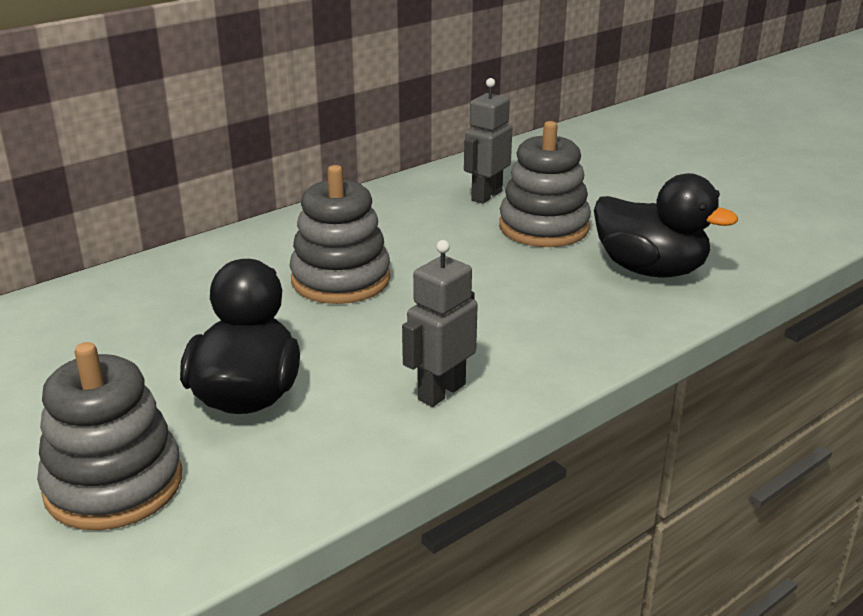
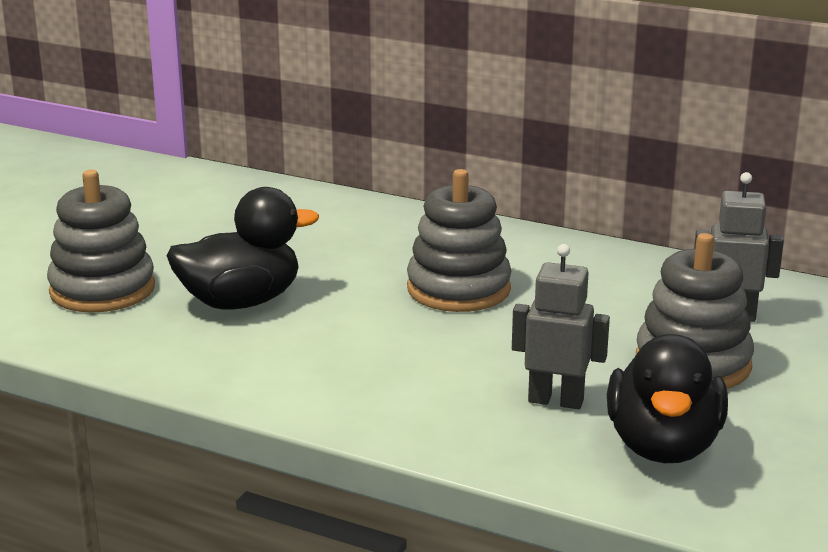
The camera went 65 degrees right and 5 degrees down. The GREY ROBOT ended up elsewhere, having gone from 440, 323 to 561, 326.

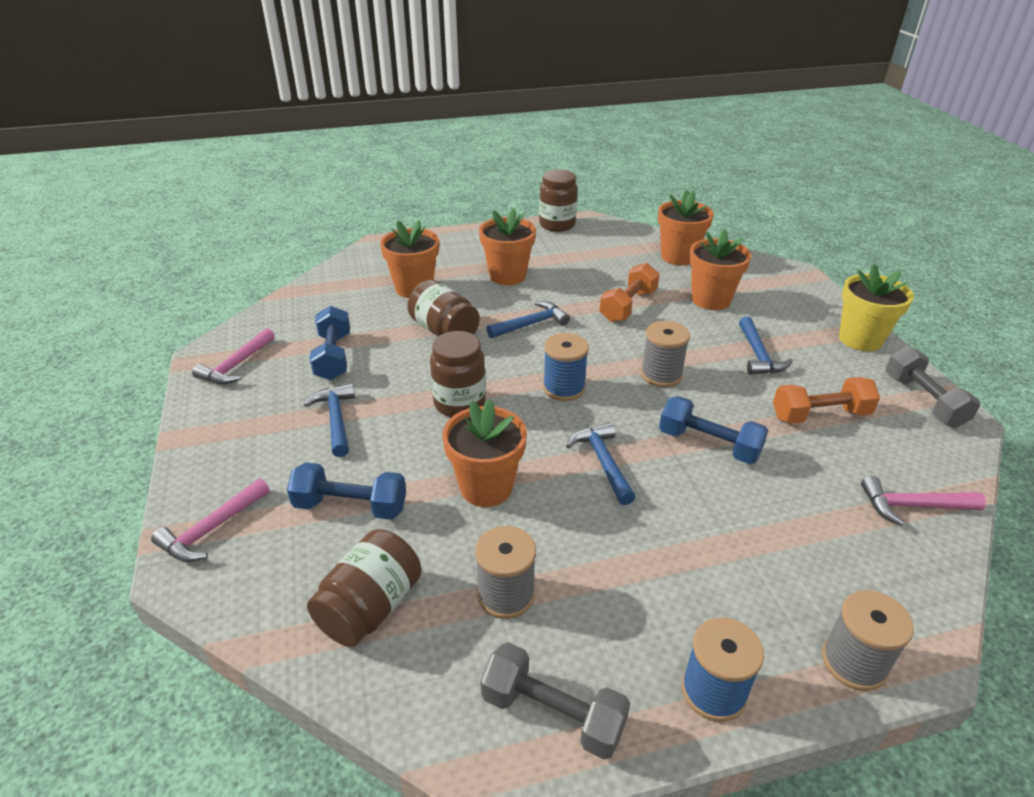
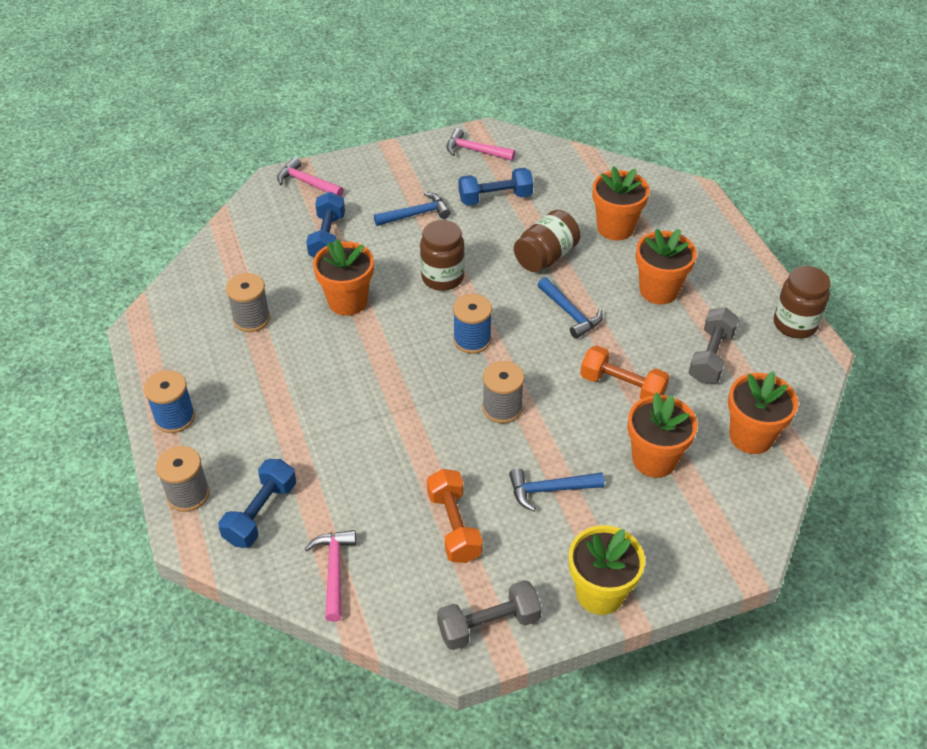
The camera went 85 degrees right and 10 degrees up. The BLUE DUMBBELL ended up elsewhere, having gone from 713, 430 to 257, 503. The second view lost the BLUE HAMMER at 601, 463. The second view lost the BROWN JAR at 364, 588. The GREY DUMBBELL ended up elsewhere, having gone from 555, 700 to 714, 345.

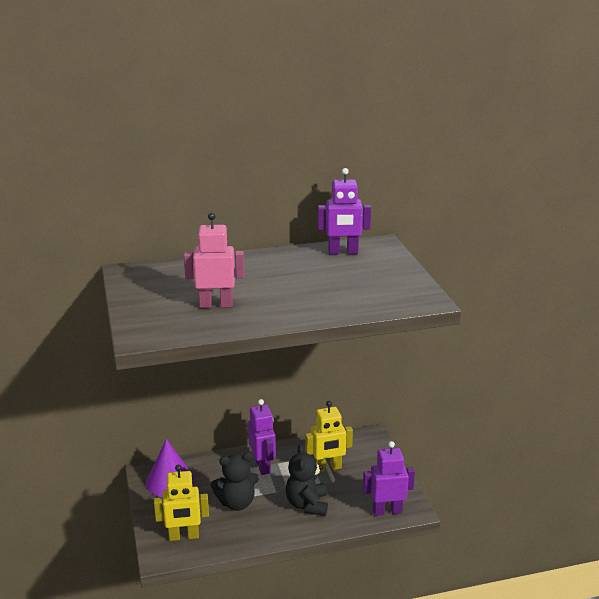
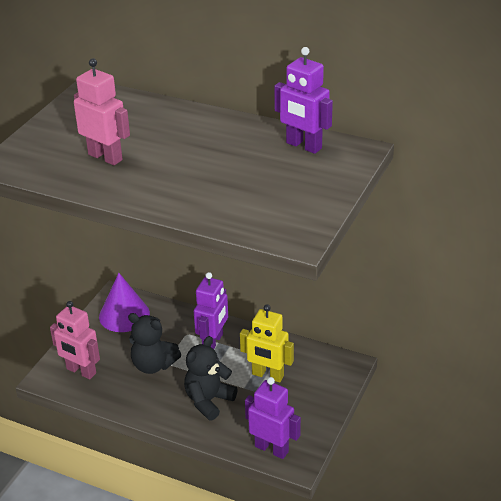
The camera went 40 degrees right and 10 degrees up. What was the YELLOW ROBOT at 181, 503 turned into the PINK ROBOT at 75, 340.

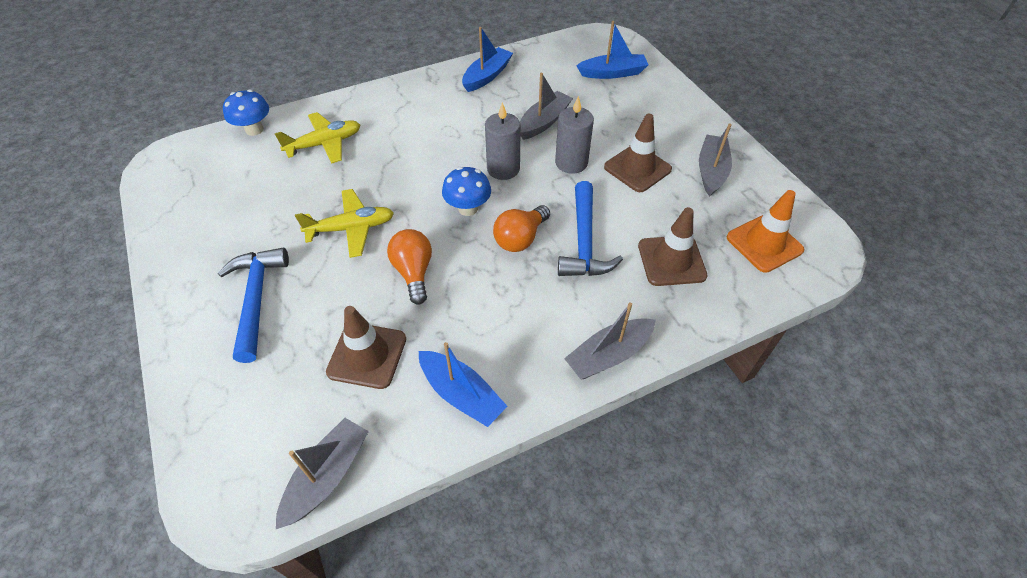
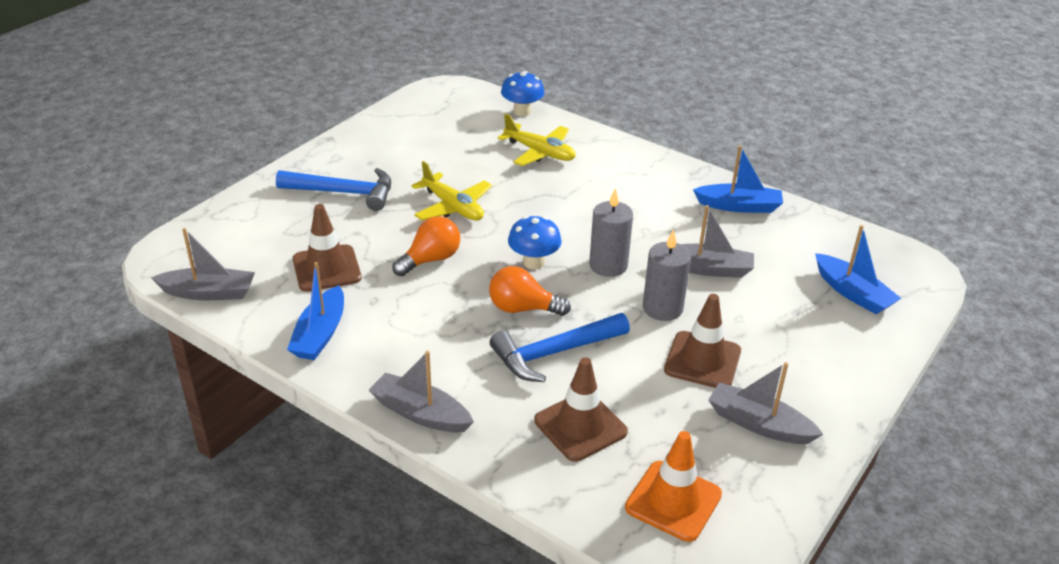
The camera went 60 degrees right and 15 degrees down. The GREY BOAT at 715, 160 ended up facing another way, 135 degrees counterclockwise from before. The BLUE HAMMER at 253, 305 ended up facing another way, 45 degrees clockwise from before.

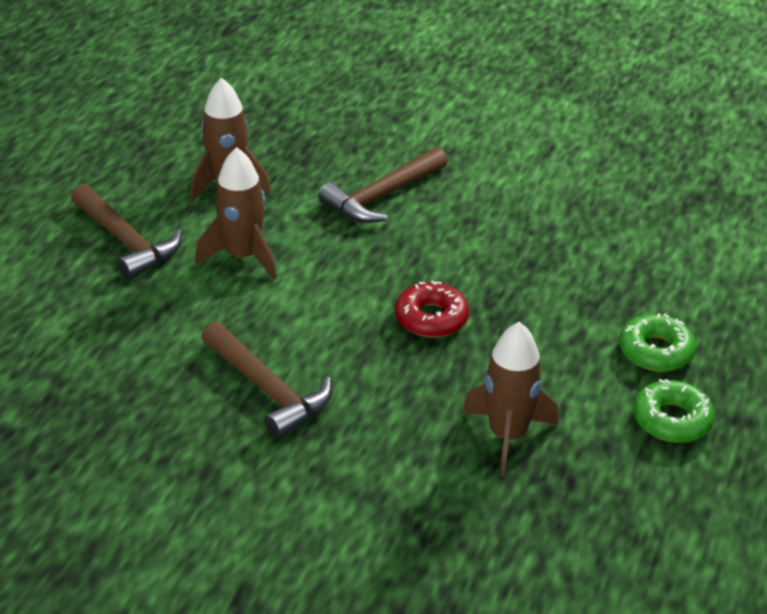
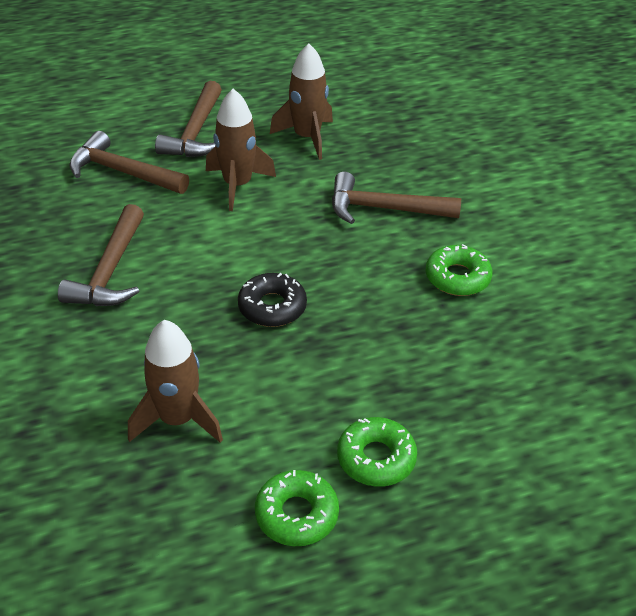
The camera went 50 degrees right and 5 degrees up. What was the RED DONUT at 432, 309 turned into the BLACK DONUT at 272, 300. The second view gained the BROWN HAMMER at 129, 162. The second view gained the GREEN DONUT at 459, 270.

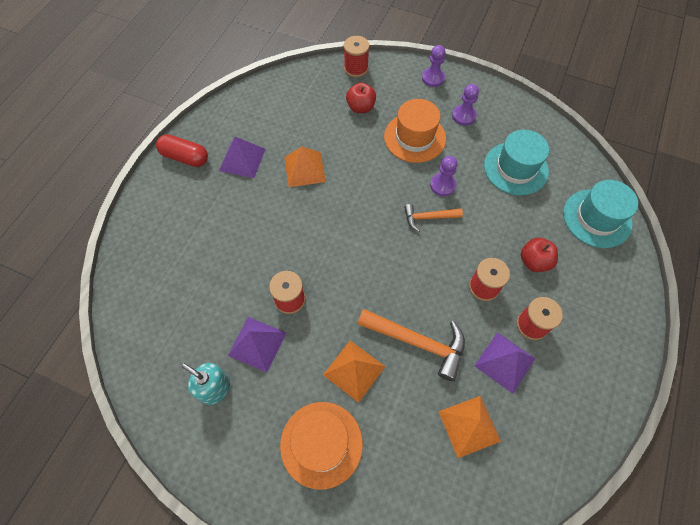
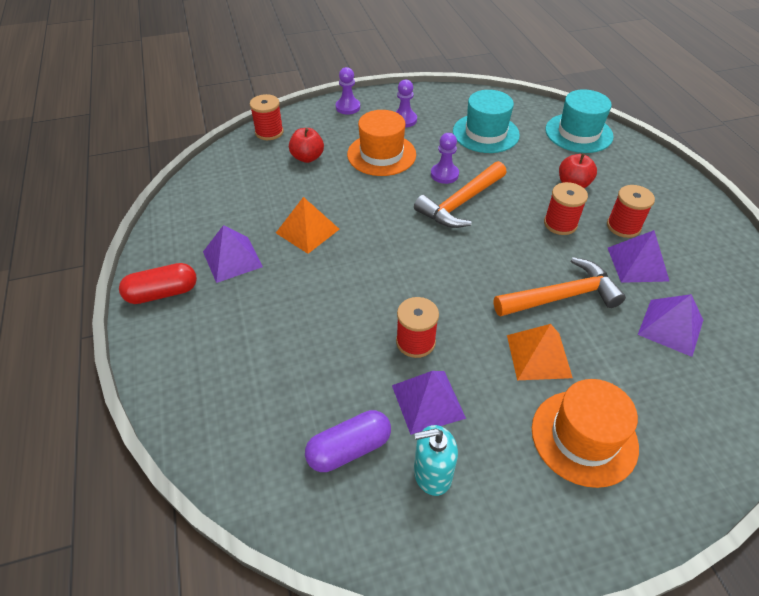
The camera went 40 degrees left and 15 degrees down. The size of the ORANGE HAMMER at 433, 218 changed by a factor of 1.71. What was the ORANGE PYRAMID at 469, 427 turned into the PURPLE PYRAMID at 670, 325. The second view gained the PURPLE CAPSULE at 348, 441.

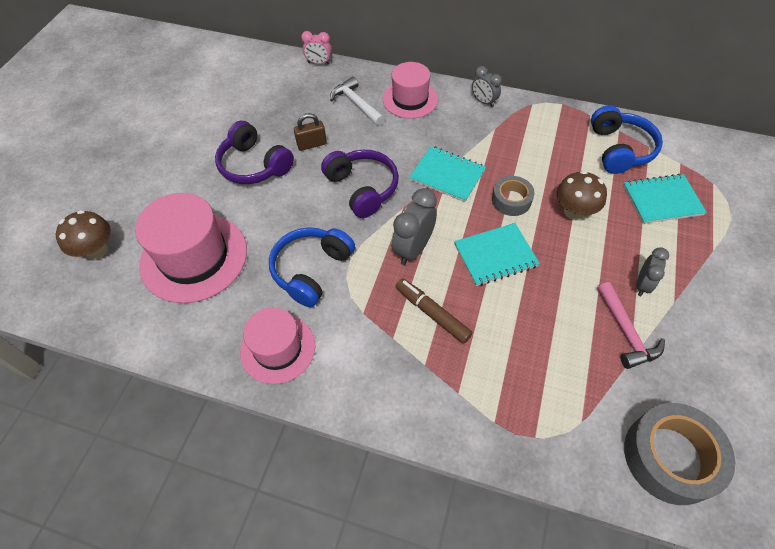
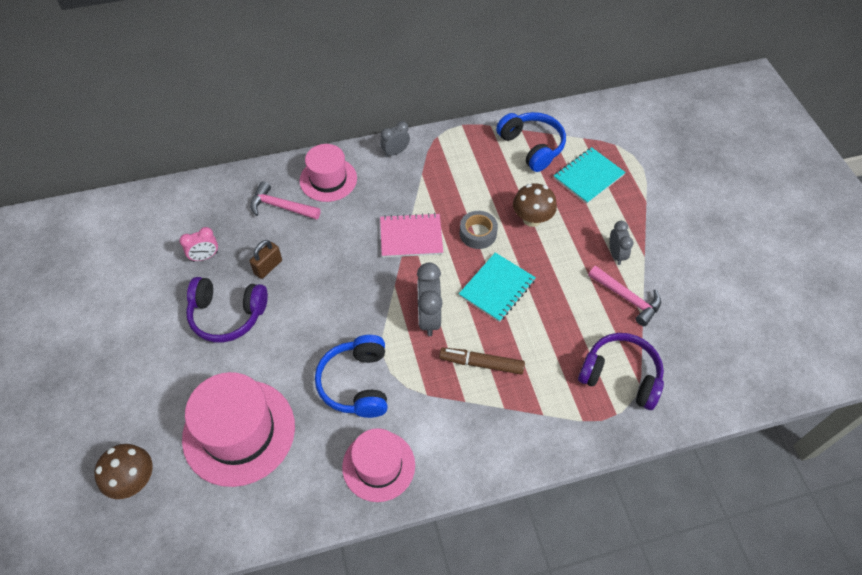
The camera went 35 degrees left and 0 degrees up. The PINK CLOCK ended up elsewhere, having gone from 316, 47 to 198, 244. The GREY CLOCK at 487, 86 ended up facing another way, 135 degrees clockwise from before. What was the WHITE HAMMER at 357, 101 turned into the PINK HAMMER at 285, 200. What was the TURQUOISE NOTEBOOK at 447, 174 turned into the PINK NOTEBOOK at 411, 235. The PURPLE HEADPHONES ended up elsewhere, having gone from 360, 184 to 621, 371. The second view lost the GREY TAPE at 679, 454.

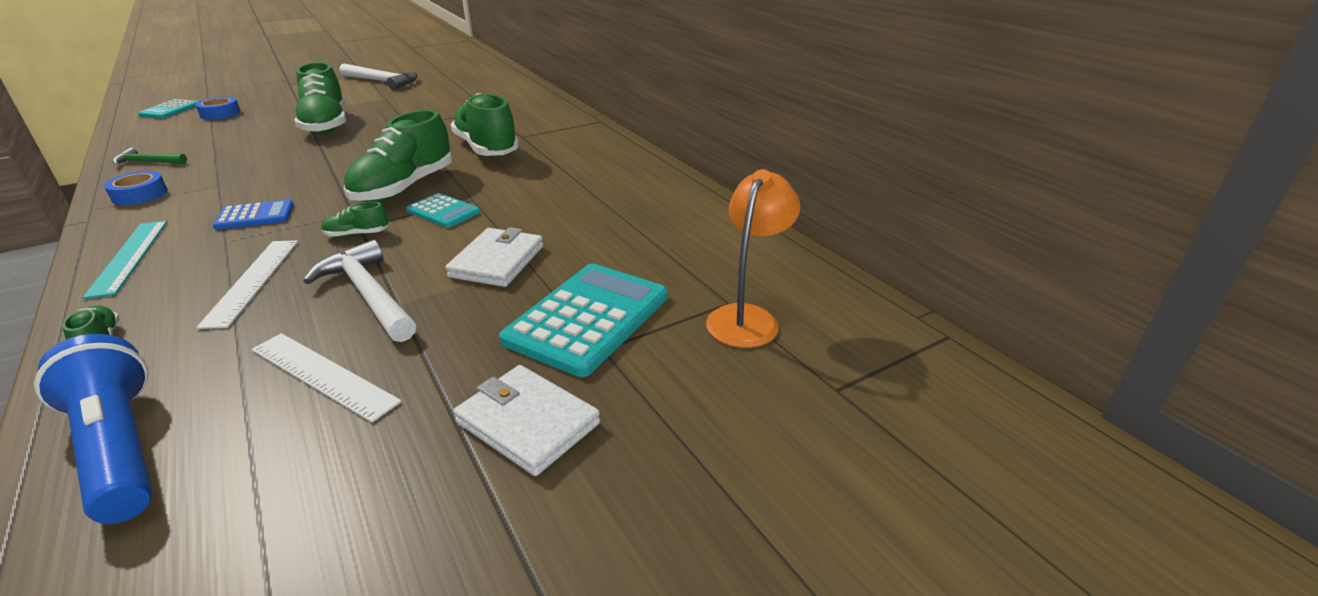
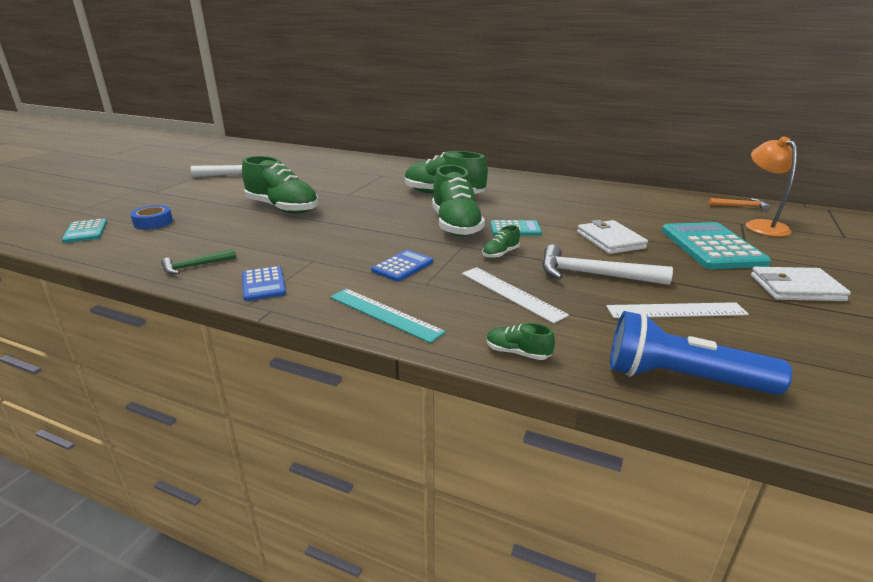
The camera went 35 degrees left and 5 degrees down. Where the BLUE TAPE stood at 135, 188, the BLUE CALCULATOR came to stand at 264, 283. The second view gained the ORANGE HAMMER at 739, 204.

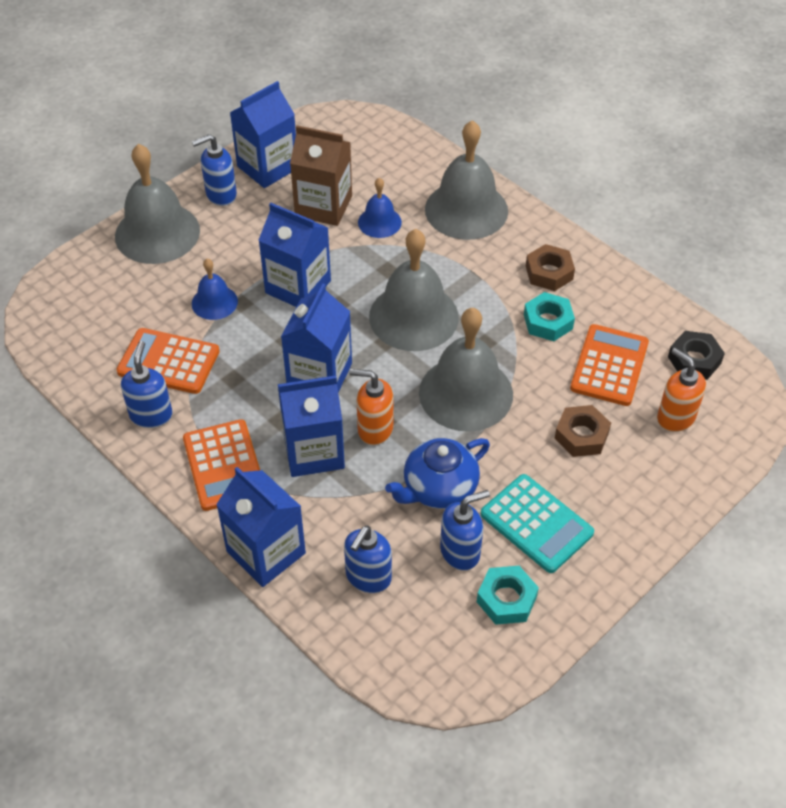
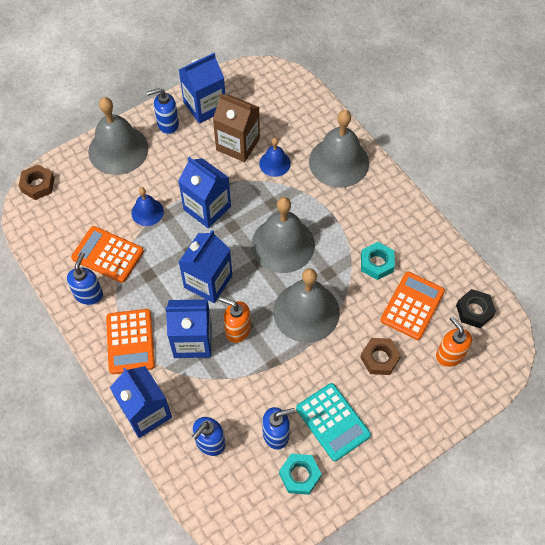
The camera went 10 degrees right and 10 degrees up. The BROWN NUT ended up elsewhere, having gone from 550, 267 to 37, 182. The second view lost the BLUE TEAPOT at 437, 473.

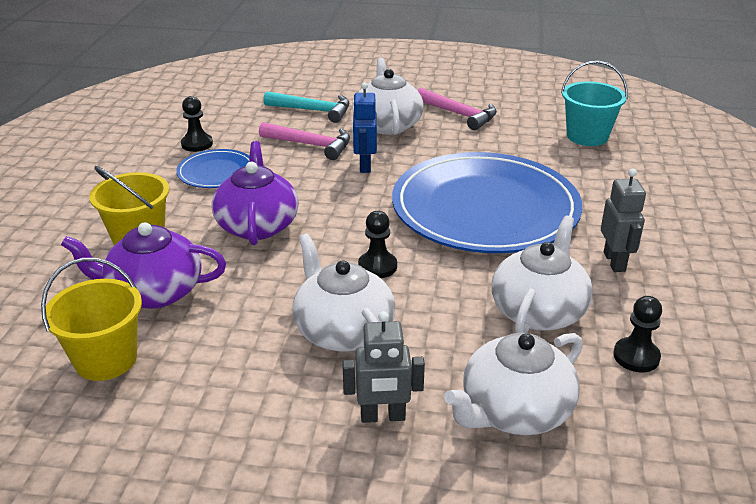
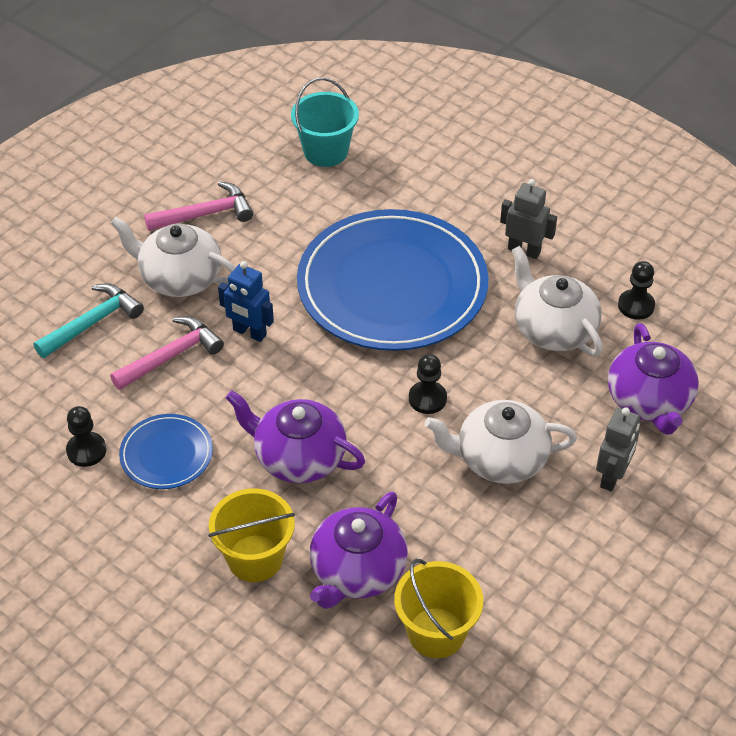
The camera went 60 degrees left and 15 degrees up. What was the WHITE TEAPOT at 513, 384 turned into the PURPLE TEAPOT at 653, 379.

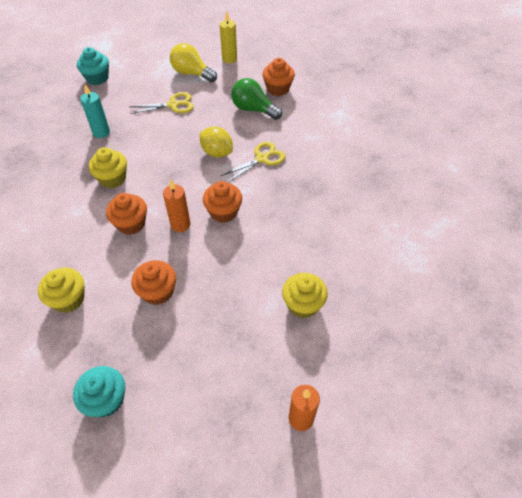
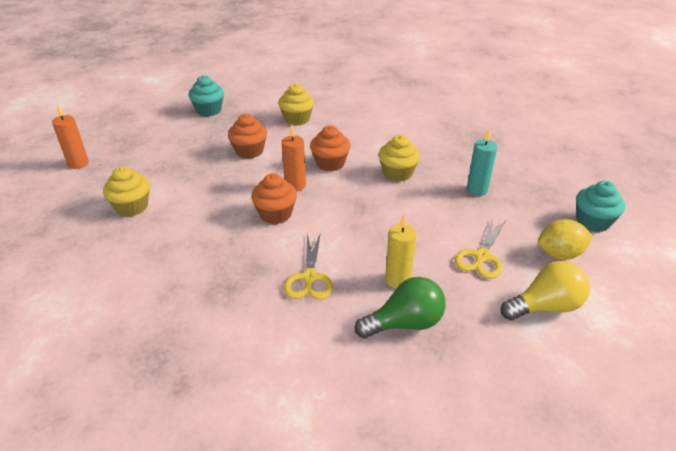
The camera went 130 degrees right and 15 degrees down. The YELLOW CANDLE ended up elsewhere, having gone from 228, 37 to 400, 251. The second view lost the ORANGE CUPCAKE at 278, 77. The YELLOW LEMON ended up elsewhere, having gone from 216, 142 to 565, 239.

